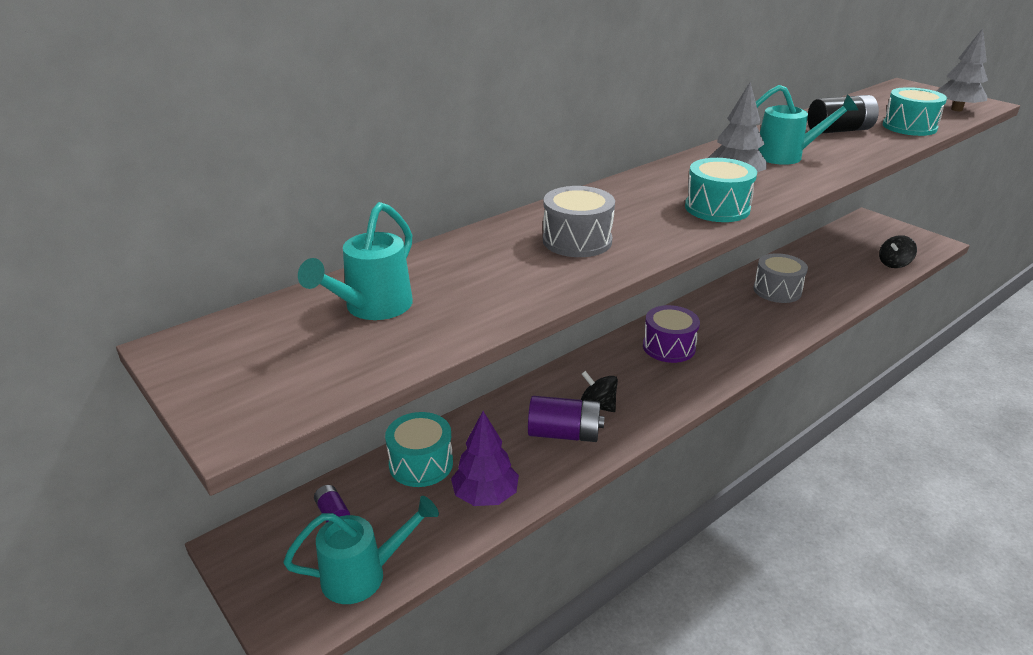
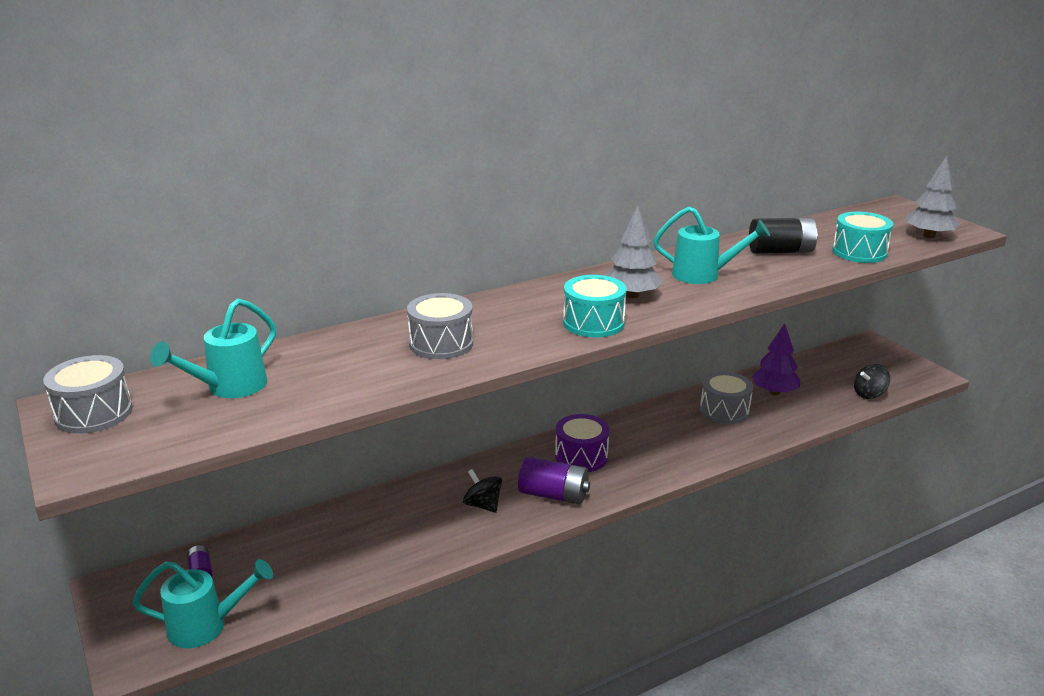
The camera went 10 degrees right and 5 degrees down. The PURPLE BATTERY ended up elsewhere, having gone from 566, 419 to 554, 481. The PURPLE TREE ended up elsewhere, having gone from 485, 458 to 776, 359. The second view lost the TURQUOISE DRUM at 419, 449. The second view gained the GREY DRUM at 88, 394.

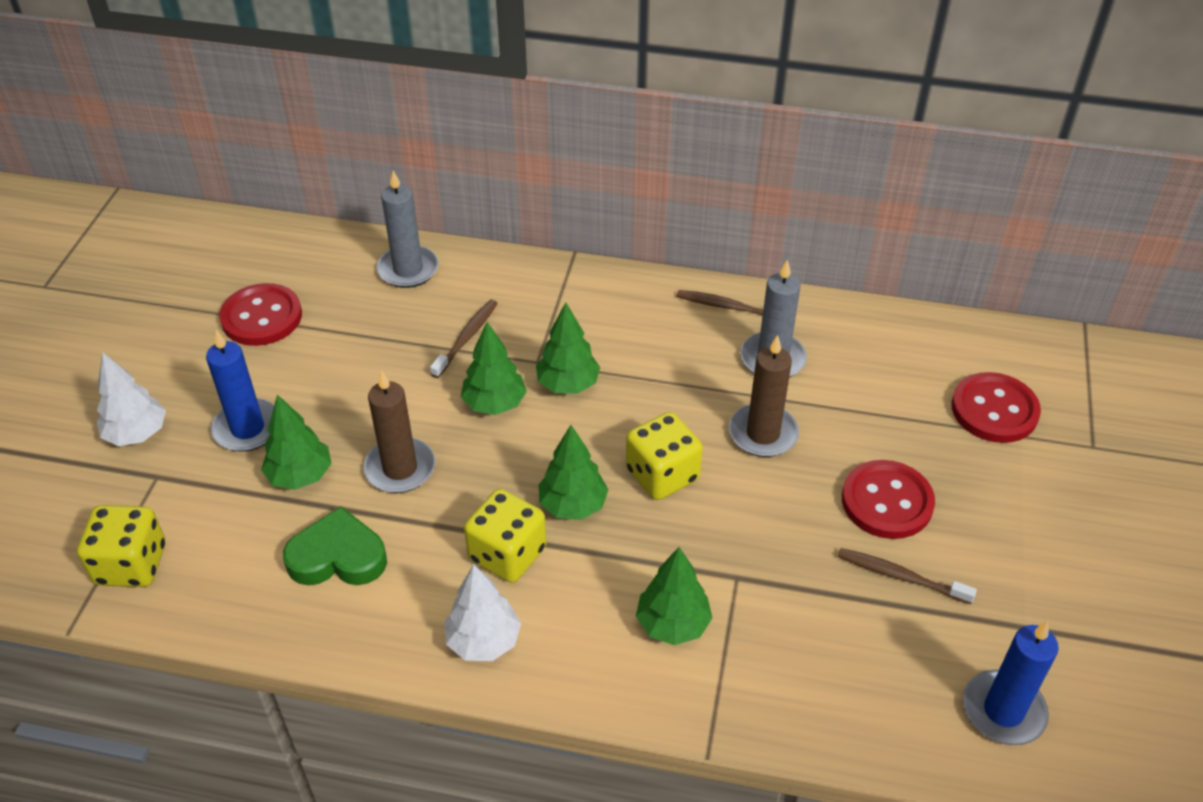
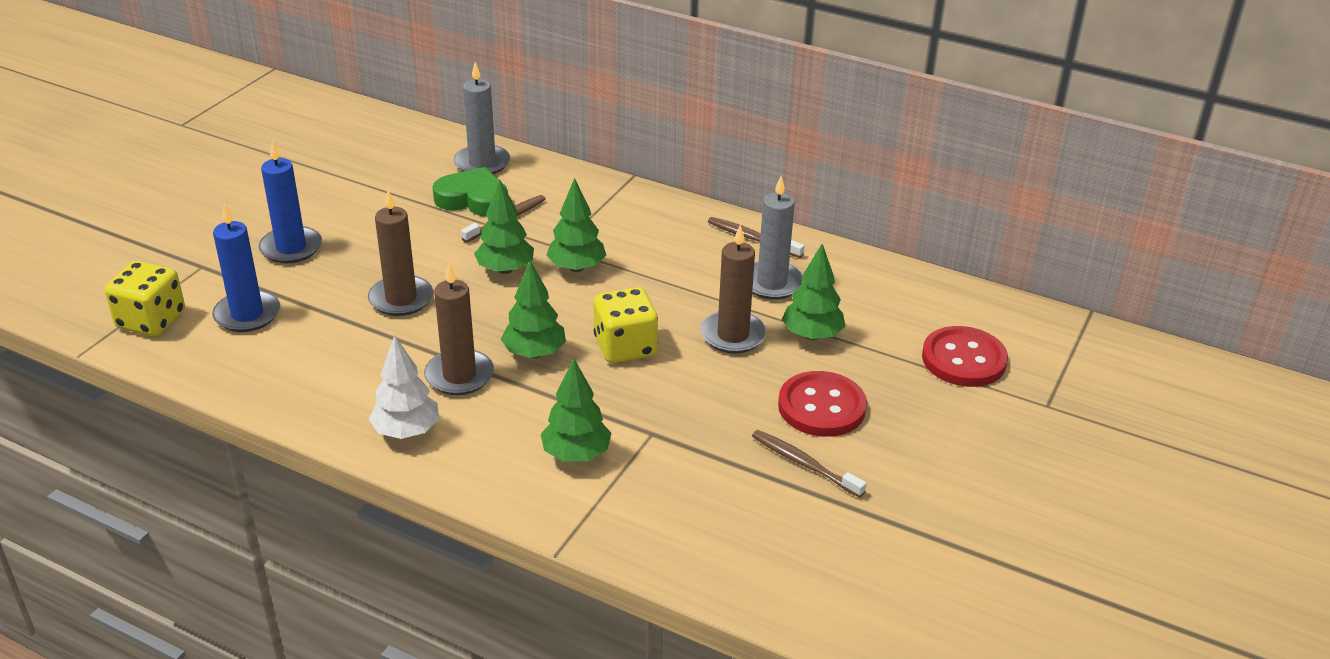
The camera went 15 degrees right and 10 degrees down. The second view lost the RED BUTTON at 260, 314. The second view lost the WHITE TREE at 131, 399. The GREEN TREE ended up elsewhere, having gone from 296, 442 to 813, 292. Where the YELLOW DICE stood at 505, 536, the BROWN CANDLE came to stand at 459, 329. The GREEN HEART ended up elsewhere, having gone from 335, 545 to 470, 191. The BLUE CANDLE ended up elsewhere, having gone from 1011, 683 to 246, 268.

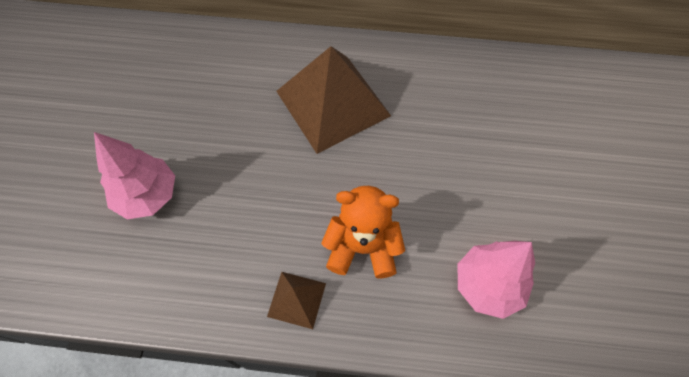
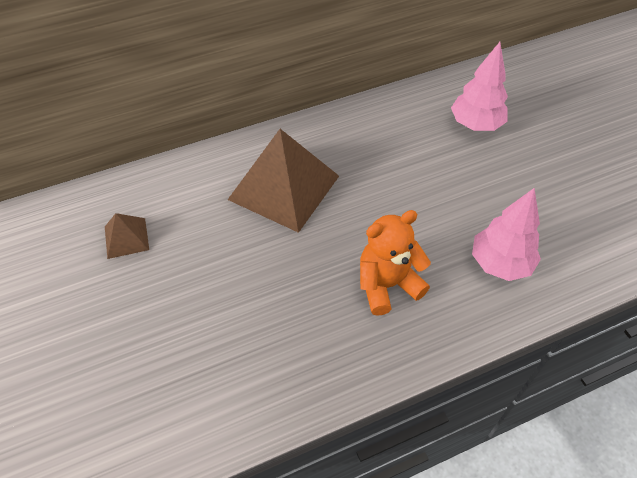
The camera went 30 degrees left and 10 degrees down. The PINK TREE ended up elsewhere, having gone from 134, 175 to 479, 86. The BROWN PYRAMID ended up elsewhere, having gone from 296, 300 to 127, 236.

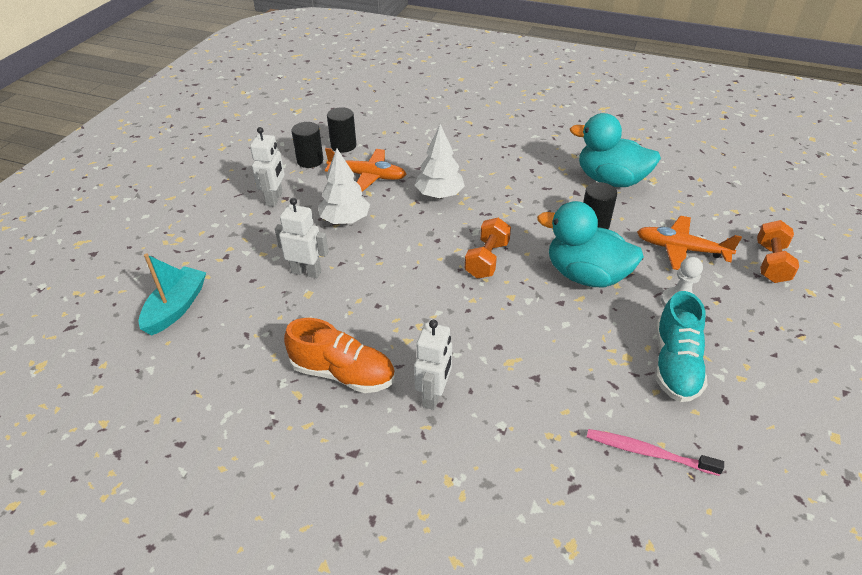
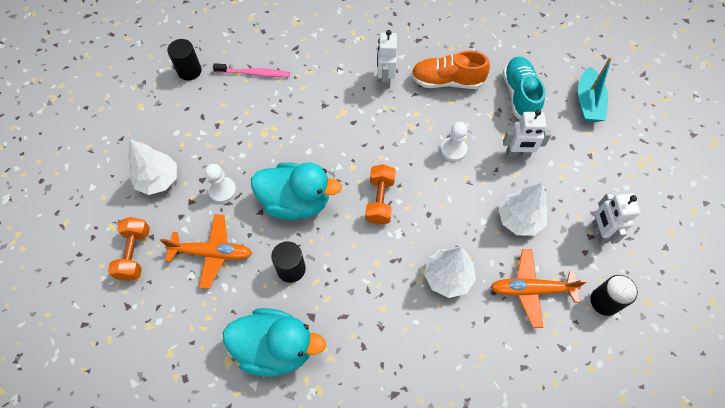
The camera went 165 degrees right and 20 degrees up. The BLACK CYLINDER ended up elsewhere, having gone from 341, 130 to 184, 60. The TURQUOISE SHOE ended up elsewhere, having gone from 681, 346 to 524, 88. The second view gained the WHITE PAWN at 454, 141. The second view gained the WHITE TREE at 152, 167.

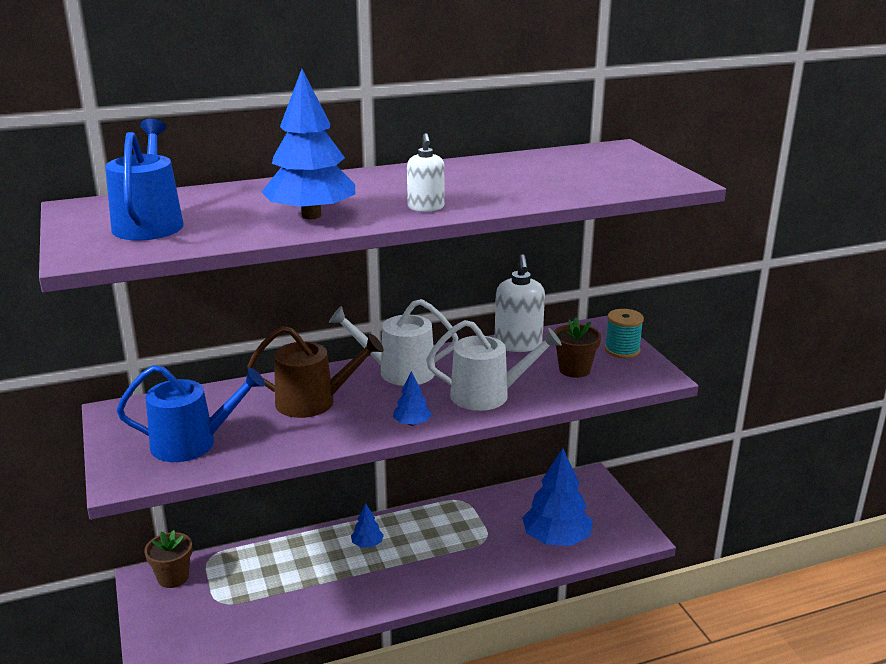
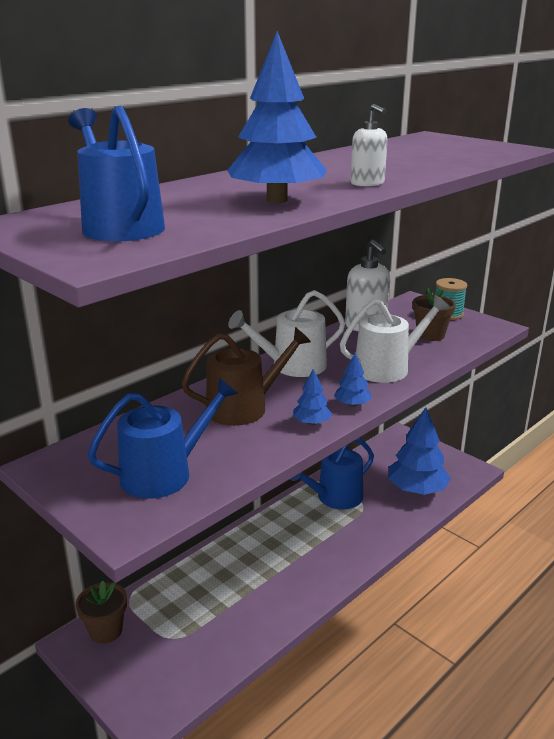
The camera went 25 degrees left and 0 degrees up. The BLUE TREE ended up elsewhere, having gone from 367, 525 to 312, 397. The second view gained the BLUE WATERING CAN at 332, 473.

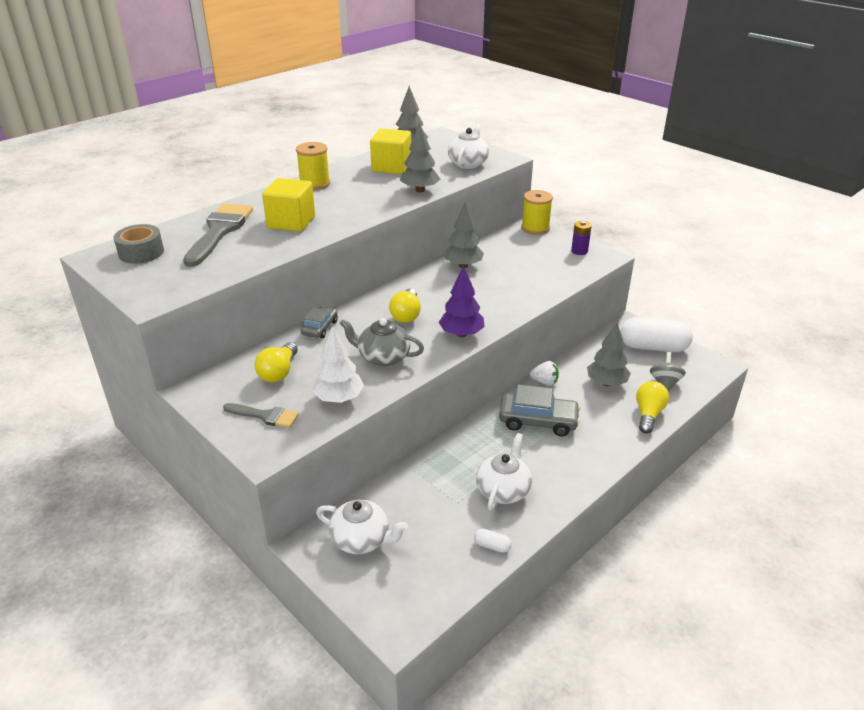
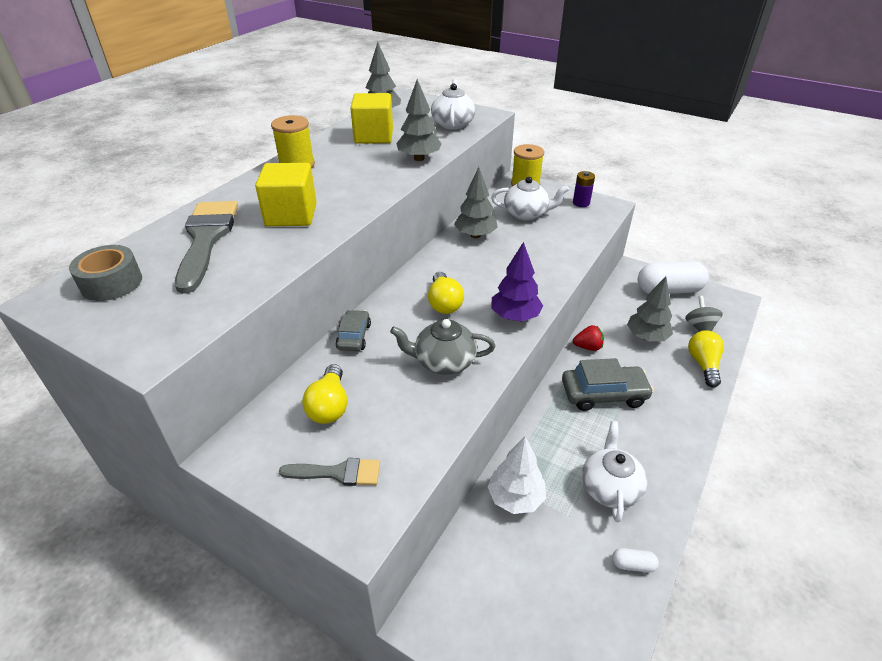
The camera went 15 degrees left and 5 degrees up. The WHITE TREE ended up elsewhere, having gone from 338, 364 to 517, 475. What was the WHITE STRAWBERRY at 544, 373 turned into the RED STRAWBERRY at 588, 338. The WHITE TEAPOT ended up elsewhere, having gone from 362, 527 to 530, 198.

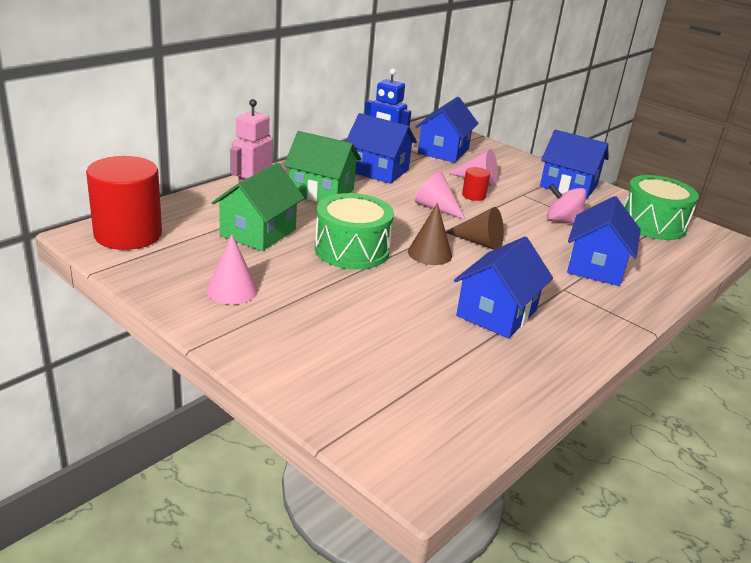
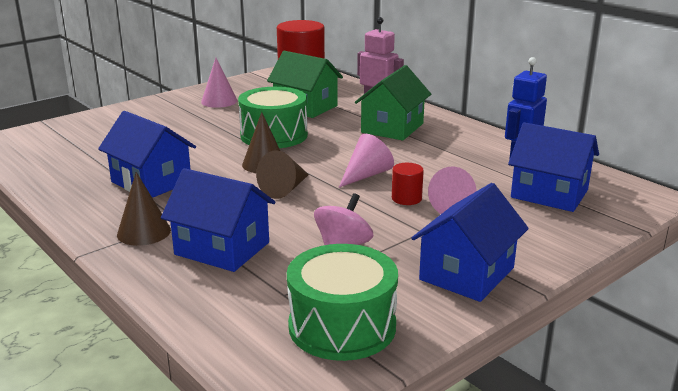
The camera went 100 degrees right and 5 degrees down. The second view lost the BLUE HOUSE at 381, 148. The second view gained the BROWN CONE at 144, 209.

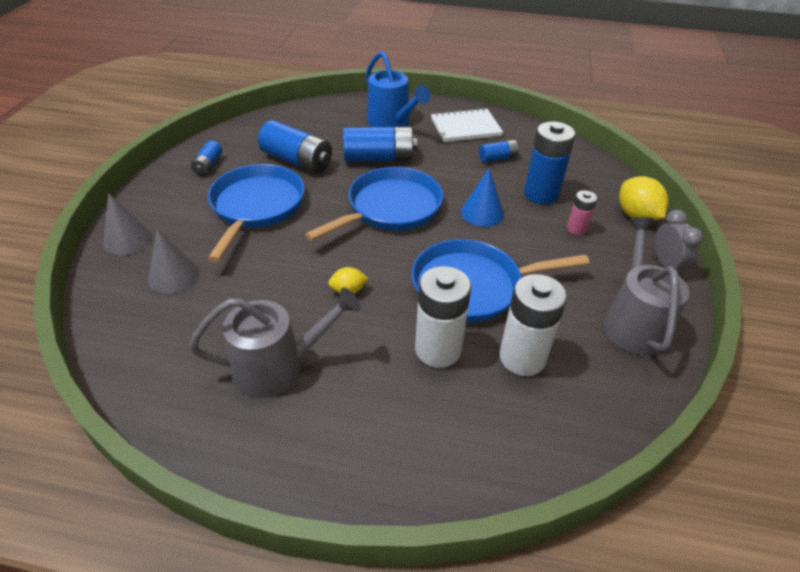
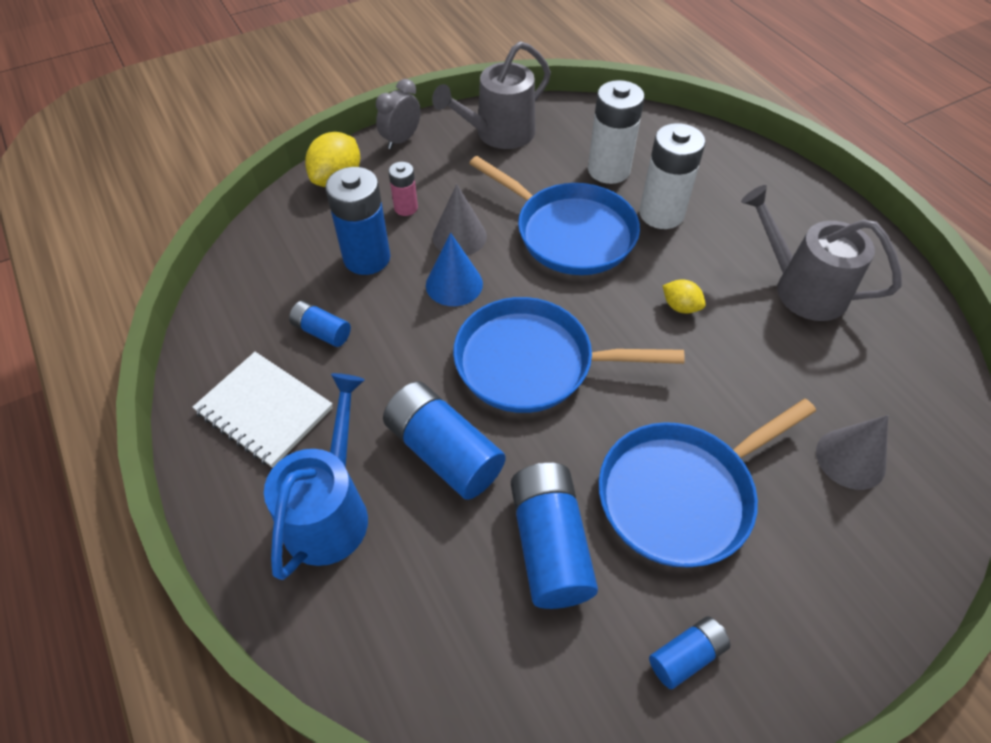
The camera went 130 degrees left and 10 degrees up. The GREY CONE ended up elsewhere, having gone from 127, 224 to 460, 220.

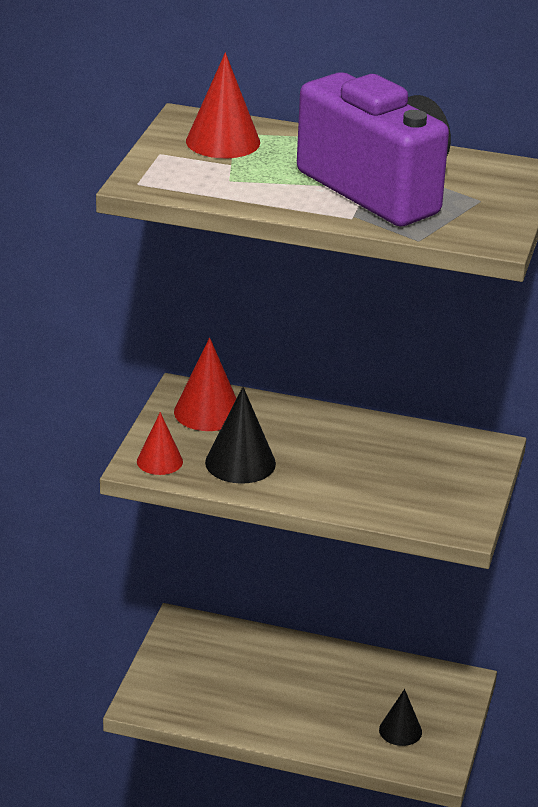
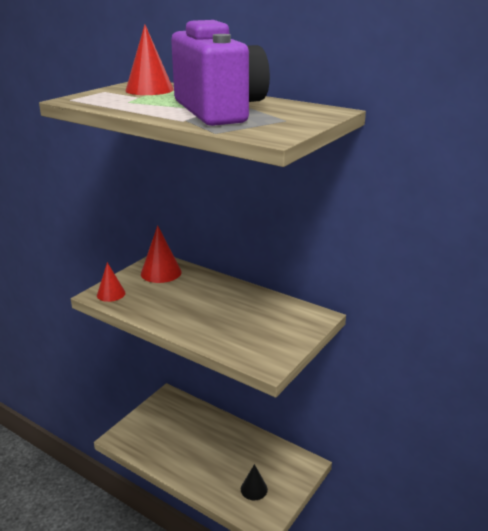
The camera went 20 degrees right and 5 degrees down. The second view lost the BLACK CONE at 240, 435.

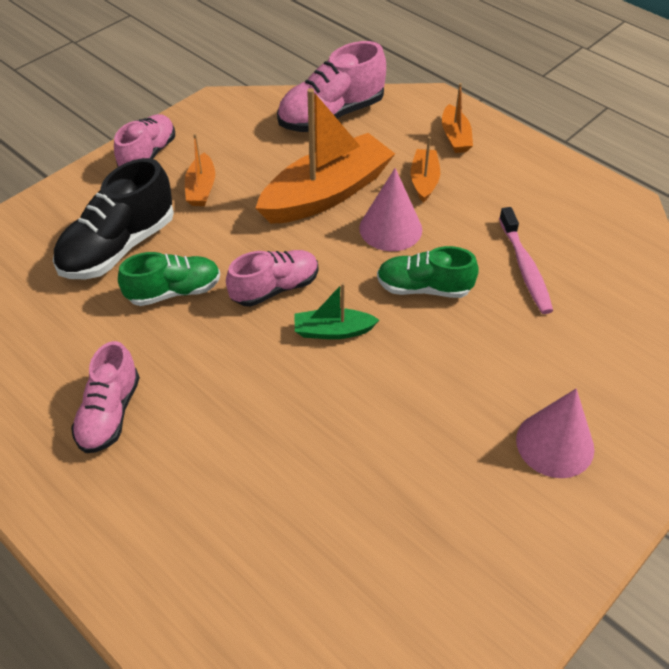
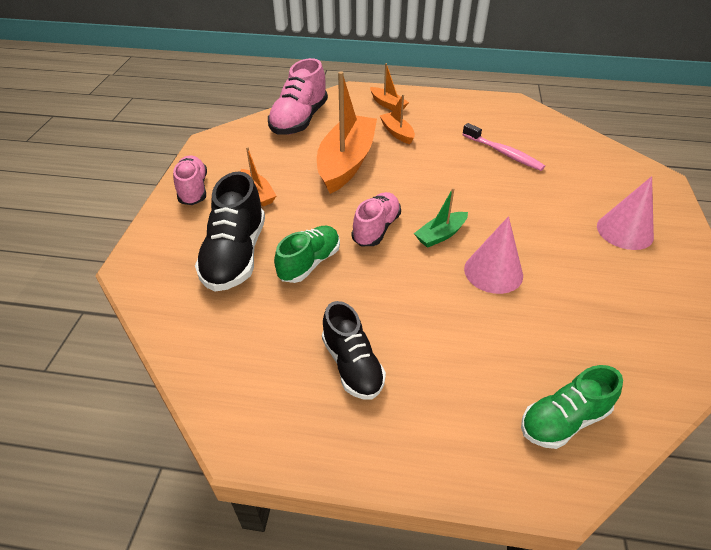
The camera went 35 degrees left and 5 degrees down. The PINK CONE ended up elsewhere, having gone from 390, 209 to 493, 255. The GREEN SHOE ended up elsewhere, having gone from 428, 272 to 572, 407. What was the PINK SHOE at 105, 397 turned into the BLACK SHOE at 354, 350.

